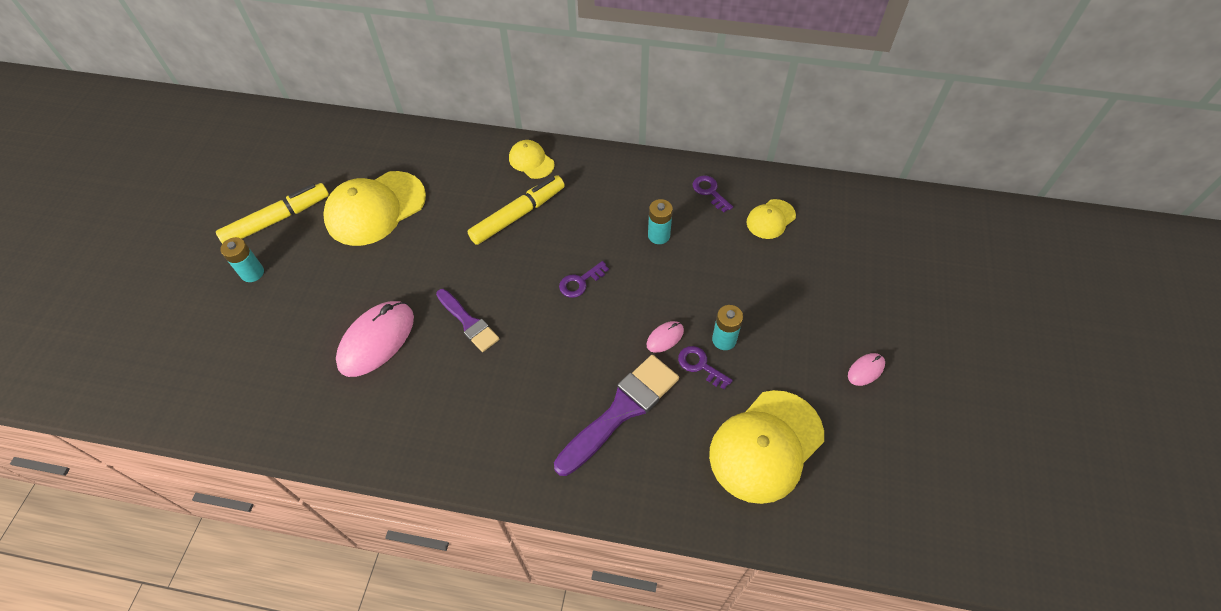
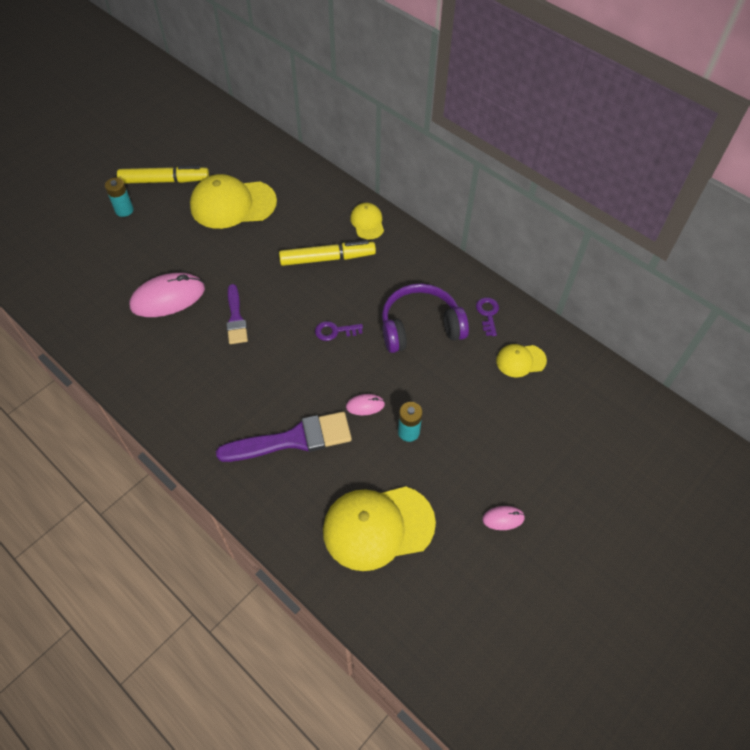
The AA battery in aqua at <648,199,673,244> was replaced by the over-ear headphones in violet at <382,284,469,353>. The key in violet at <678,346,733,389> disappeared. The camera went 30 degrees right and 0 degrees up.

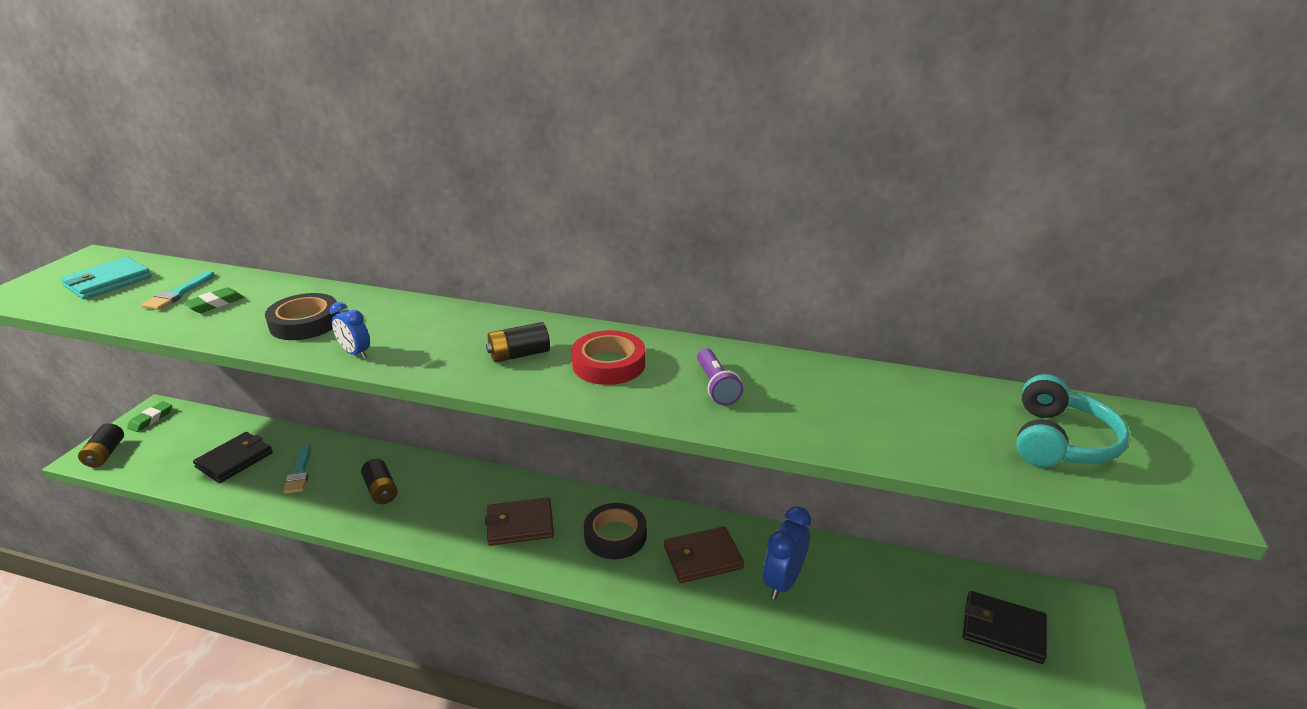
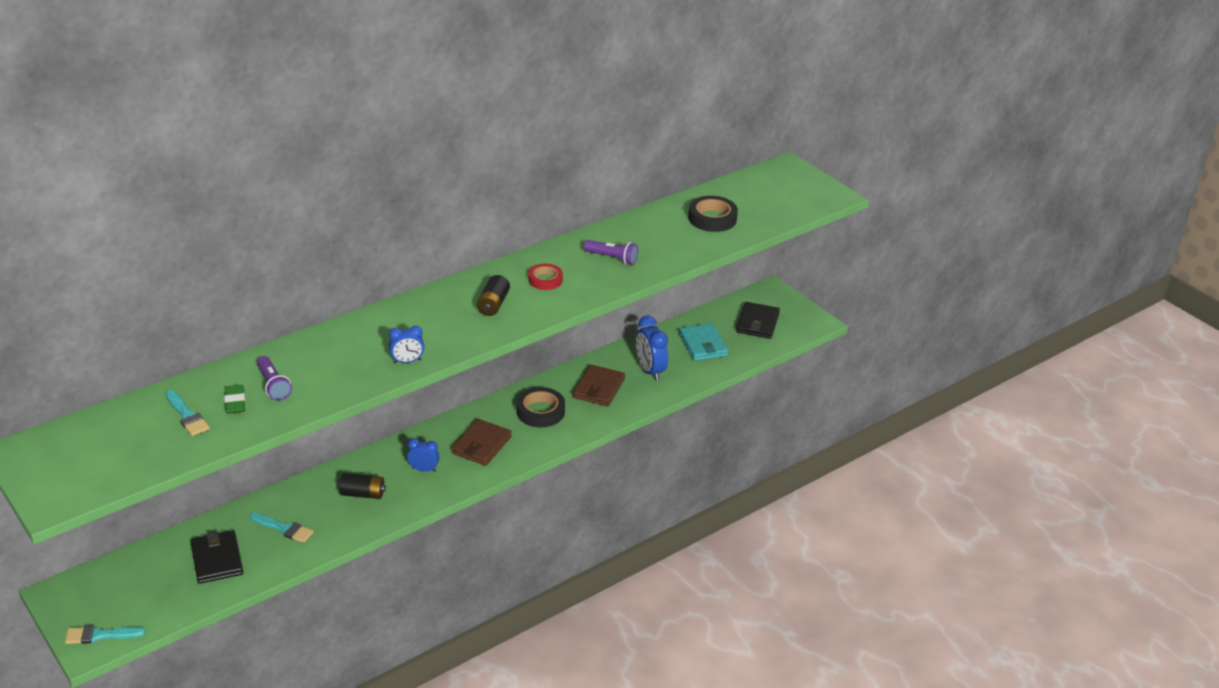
The card wallet in aqua moved from <61,257,151,299> to <679,323,728,361>. The AA battery in black at <78,423,124,467> was replaced by the paint brush in aqua at <65,625,145,644>. The gum eraser in green at <127,402,172,432> disappeared. The roll of tape in black moved from <265,293,340,340> to <688,196,738,232>. The roll of tape in crimson at <571,330,645,385> changed to 0.66 times the size. The card wallet in black at <963,591,1047,664> turned 45 degrees counterclockwise. The over-ear headphones in aqua at <1016,374,1130,467> disappeared. The torch in violet at <257,356,292,401> appeared. The clock in royal blue at <407,438,440,472> appeared. The camera went 55 degrees left and 5 degrees up.

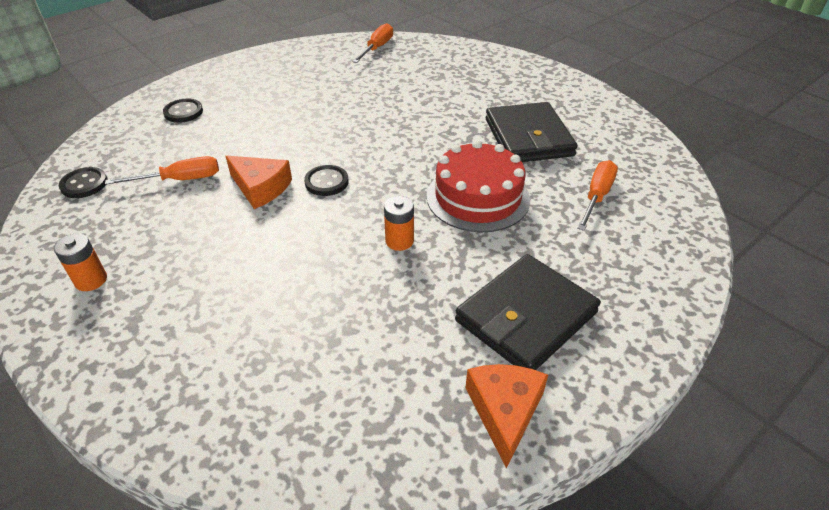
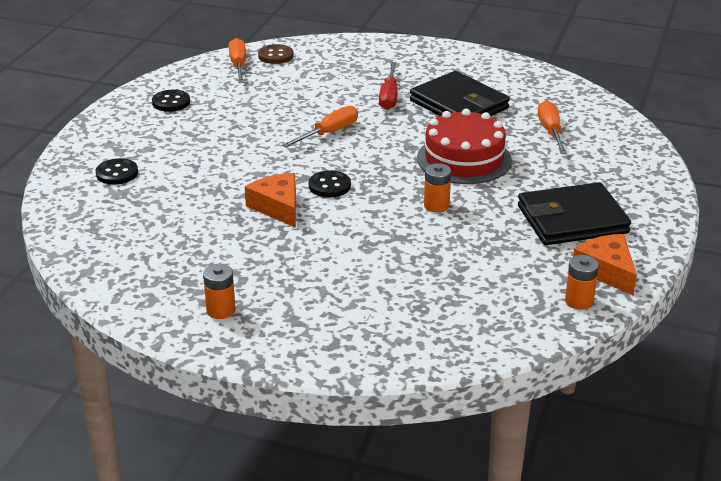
The sewing button in black moved from <59,167,108,198> to <152,90,190,112>. The screwdriver in bright orange moved from <105,156,219,185> to <282,106,358,148>. The cheese in bright orange at <225,156,292,209> turned 120 degrees counterclockwise. The card wallet in black at <455,254,601,370> turned 60 degrees clockwise. The sewing button in brown at <258,44,294,64> appeared. The screwdriver in crimson at <379,62,398,110> appeared. The AA battery in bright orange at <565,255,599,310> appeared. The camera went 30 degrees left and 10 degrees down.

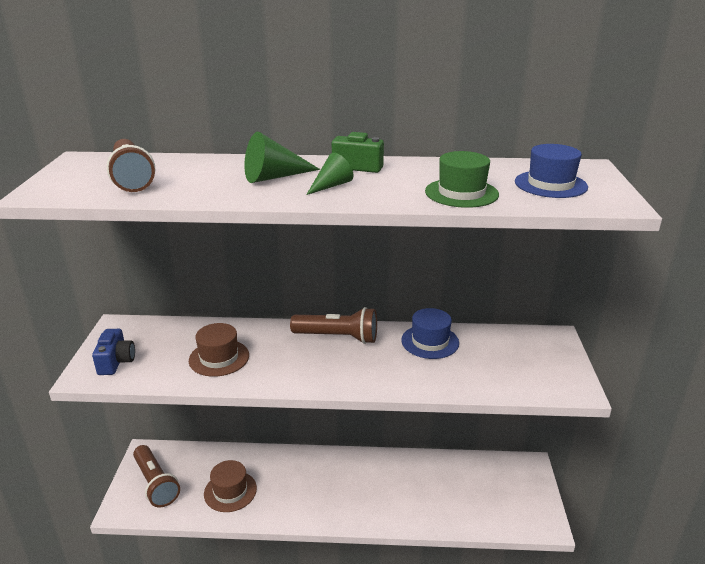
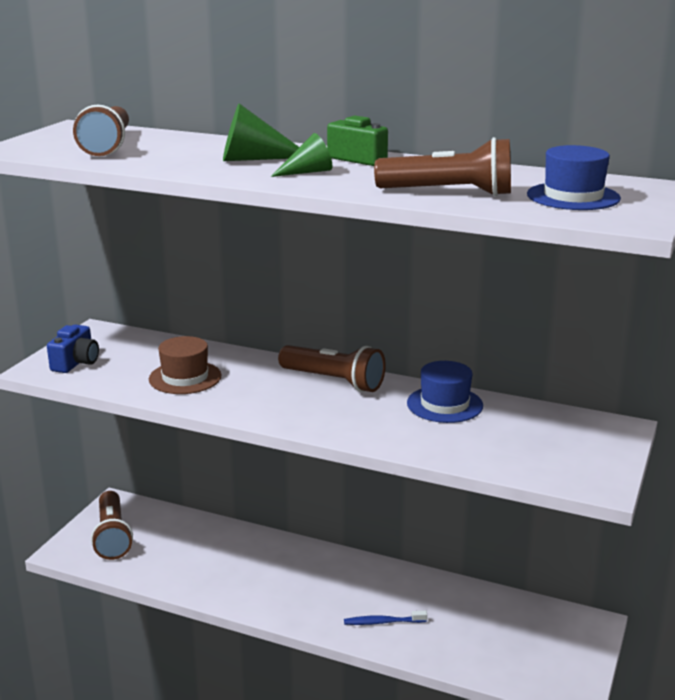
The top hat in brown at <204,460,257,512> disappeared. The top hat in green at <425,151,499,208> was replaced by the torch in brown at <374,137,511,196>. The dental brush in royal blue at <344,611,427,625> appeared. The camera went 20 degrees right and 5 degrees down.

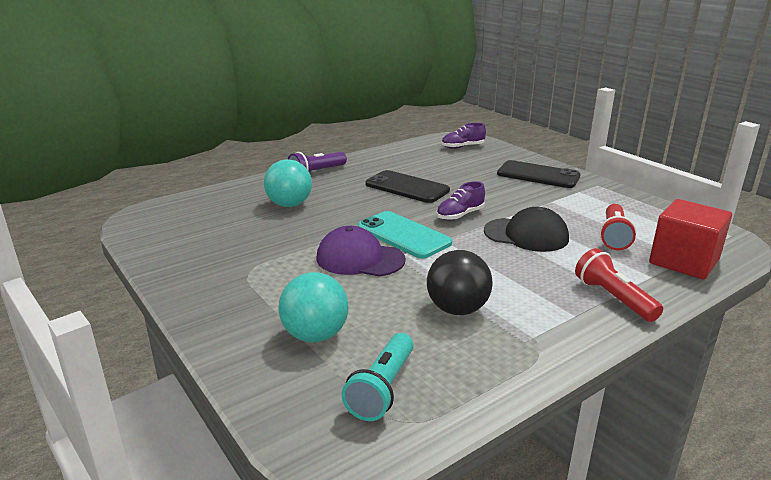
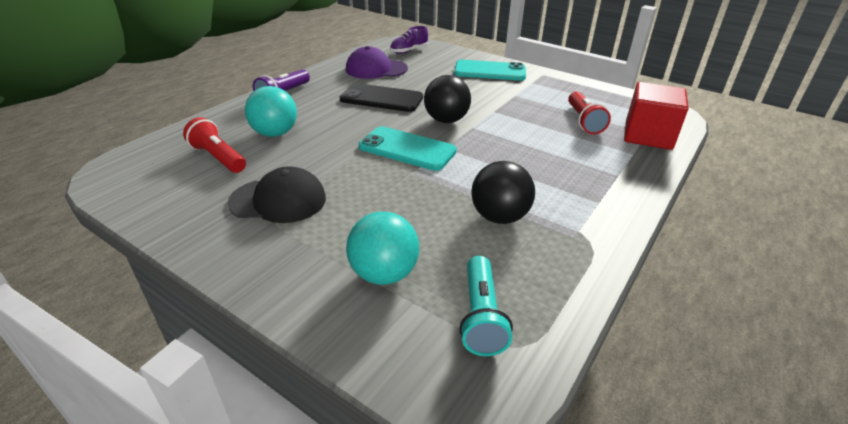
The cap in violet moved from <317,226,406,277> to <346,46,408,79>. The lace-up shoe in violet at <436,181,485,220> was replaced by the ball in black at <424,75,471,123>. The cap in black moved from <484,207,569,252> to <227,166,326,223>. The smartphone in black at <497,160,581,188> became the smartphone in aqua at <454,60,526,81>. The torch in crimson moved from <575,248,663,322> to <183,117,246,173>. The camera went 20 degrees left and 10 degrees up.

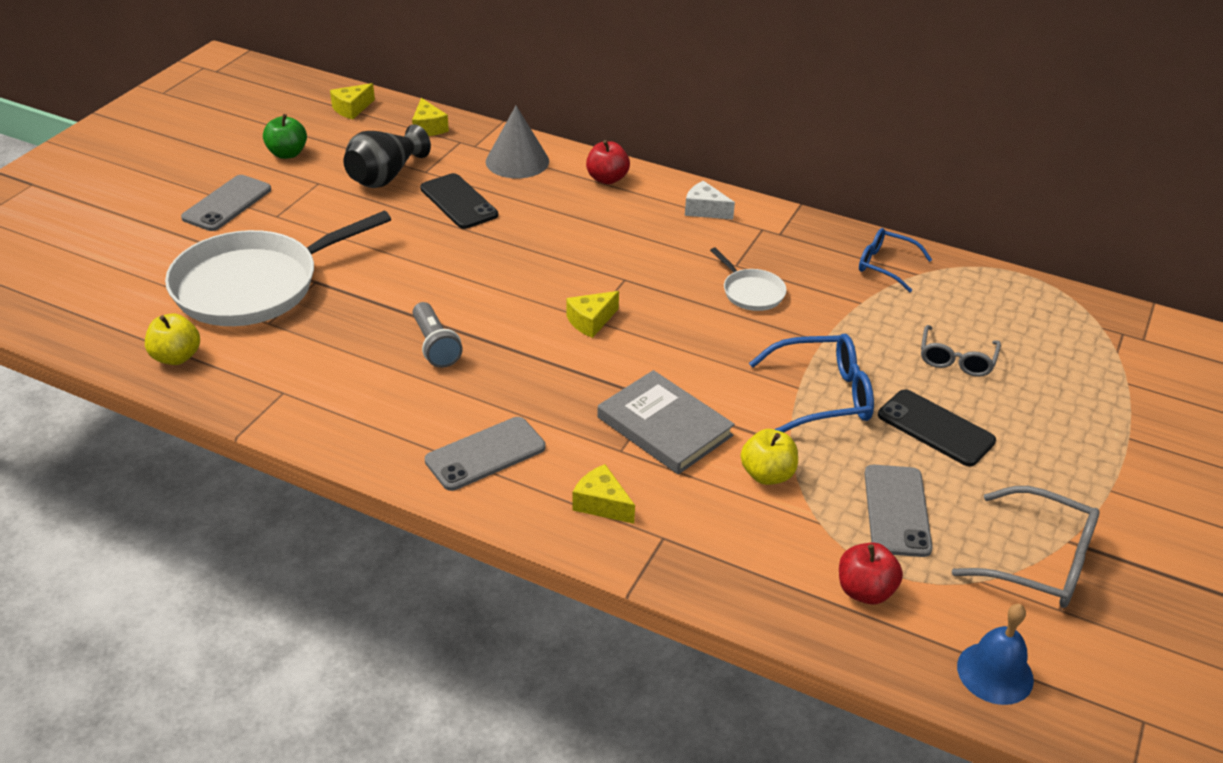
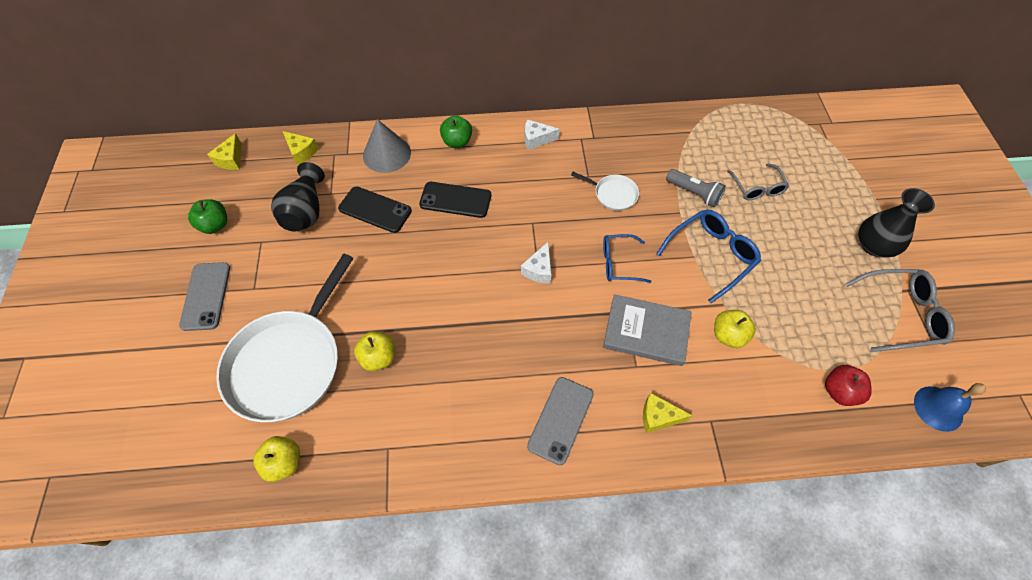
The torch in grey moved from <413,302,463,368> to <666,169,726,207>. The cheese in bright yellow at <567,291,619,338> became the cheese in pure white at <521,242,551,283>. The apple in crimson at <586,140,630,184> became the apple in green at <440,115,472,148>. The eyeglasses in royal blue moved from <859,228,932,292> to <603,234,652,283>. The smartphone in grey at <864,465,933,557> disappeared. The smartphone in black moved from <878,389,996,466> to <419,182,491,218>. The apple in bright yellow at <354,331,395,371> appeared. The tall vase in black at <858,188,935,258> appeared. The camera went 30 degrees left and 20 degrees up.

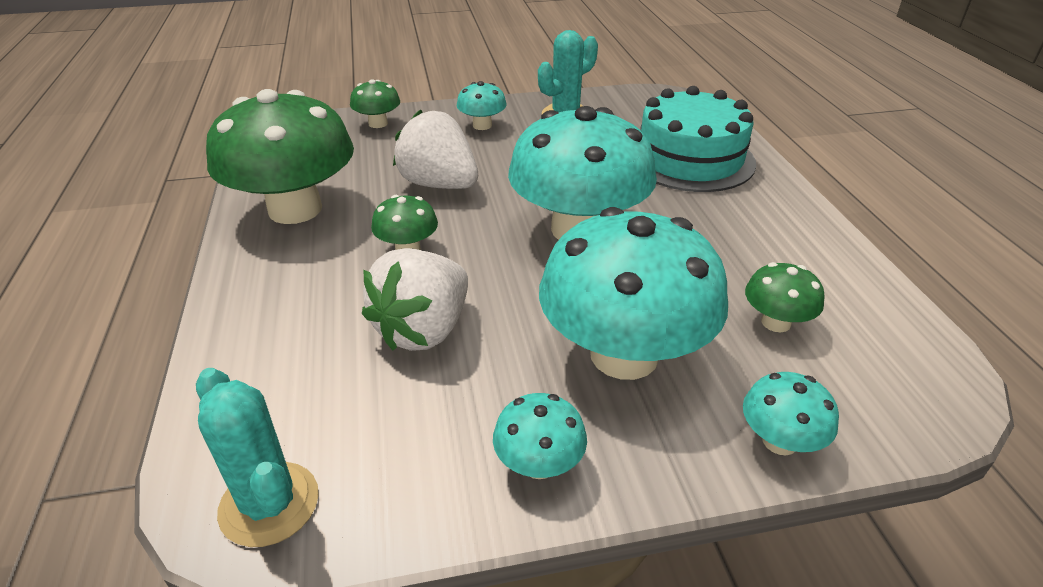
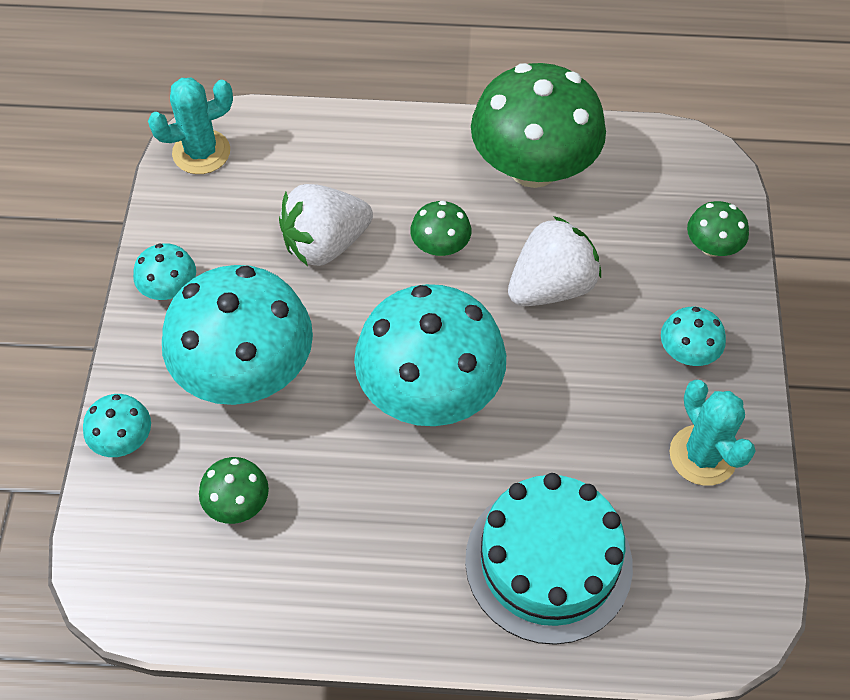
The toy strawberry in pure white at <362,248,468,351> turned 75 degrees counterclockwise. The camera went 105 degrees right and 20 degrees up.

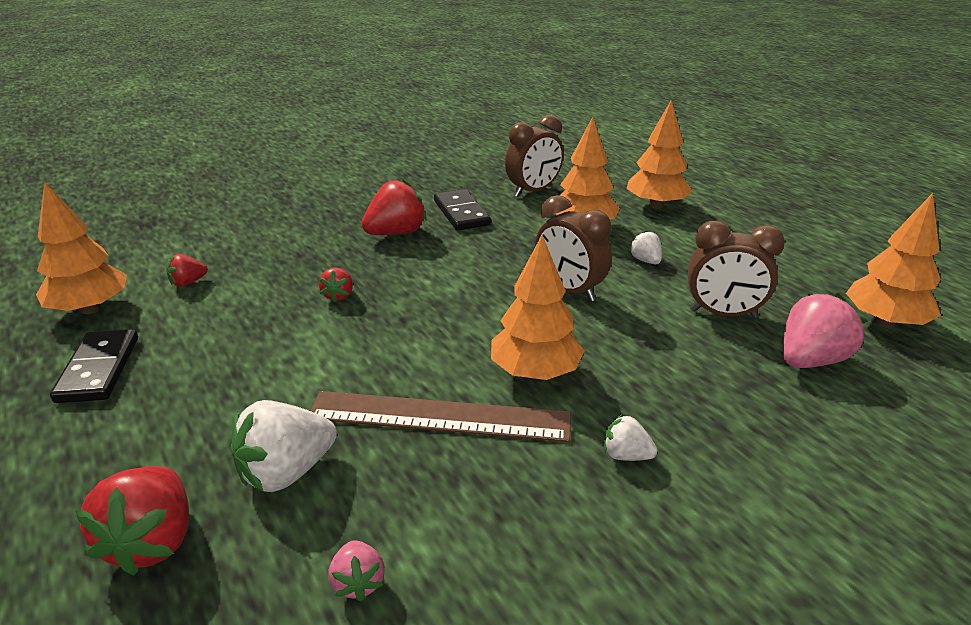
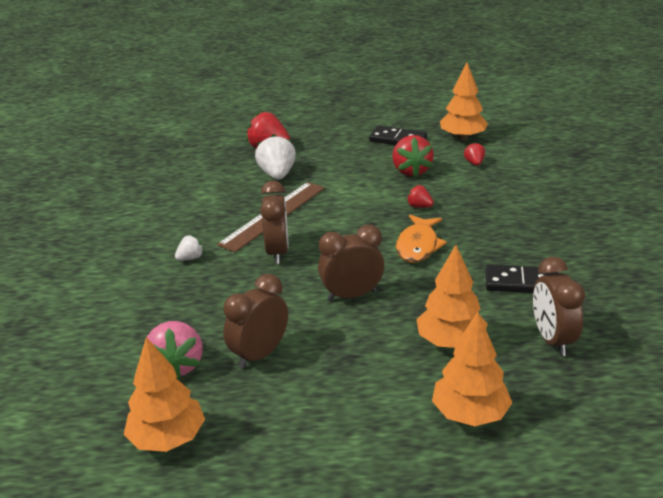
The toy strawberry in rose-pink at <328,540,385,601> disappeared. The toy strawberry in crimson moved from <361,179,427,235> to <392,135,434,178>. The tree in bright orange at <491,235,584,380> was replaced by the clock in brown at <260,180,288,264>. The toy strawberry in pure white at <629,230,662,264> disappeared. The toy fish in bright orange at <396,215,447,263> appeared. The camera went 120 degrees right and 0 degrees up.

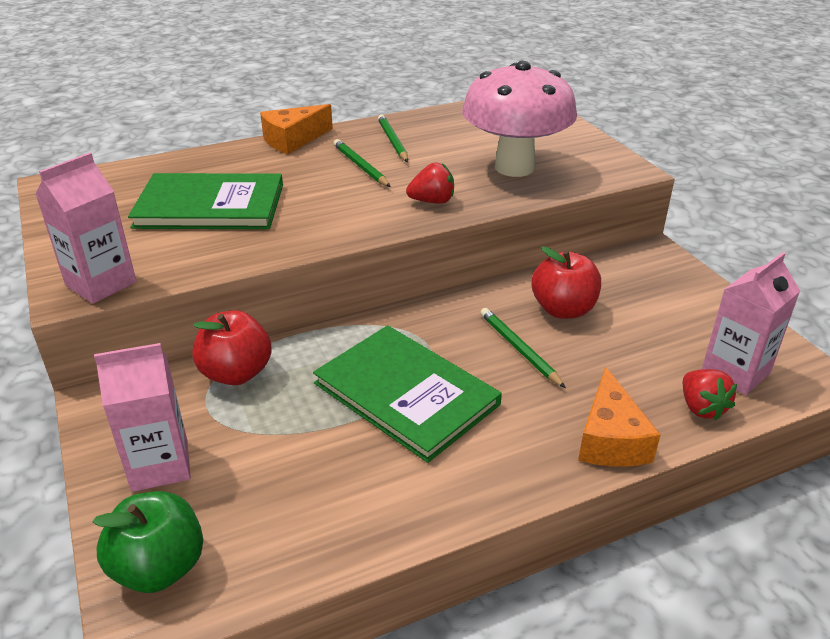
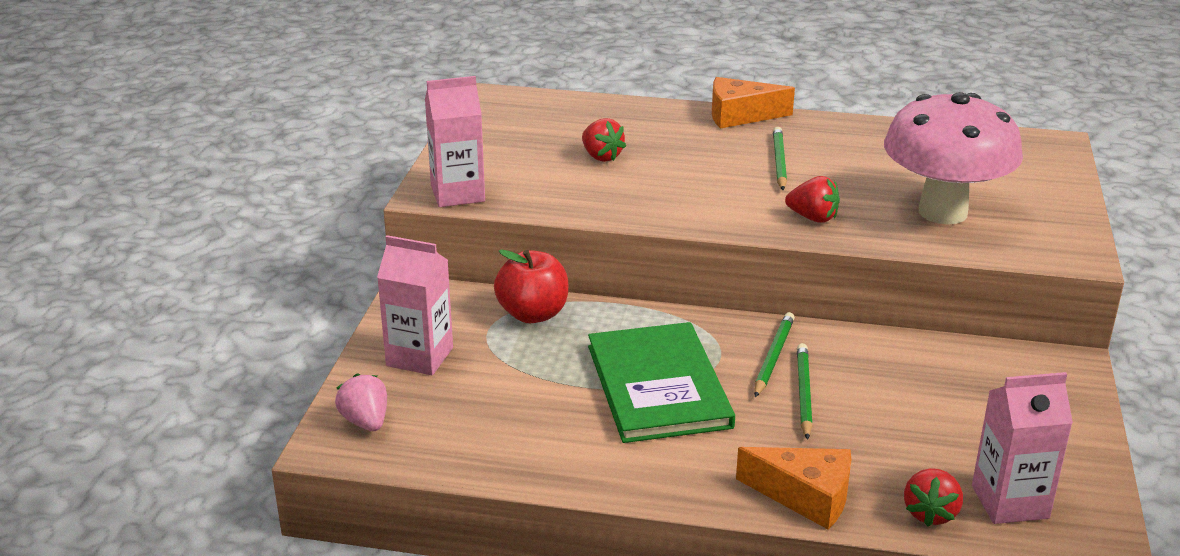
The apple in green at <93,491,203,593> was replaced by the toy strawberry in rose-pink at <335,373,387,431>. The hardcover in green at <128,173,283,229> was replaced by the toy strawberry in crimson at <582,118,626,162>. The wooden pencil in green moved from <378,115,408,162> to <754,312,795,397>. The apple in crimson at <532,246,601,319> disappeared. The cheese in bright orange at <578,367,661,467> turned 105 degrees counterclockwise. The camera went 35 degrees right and 5 degrees down.

